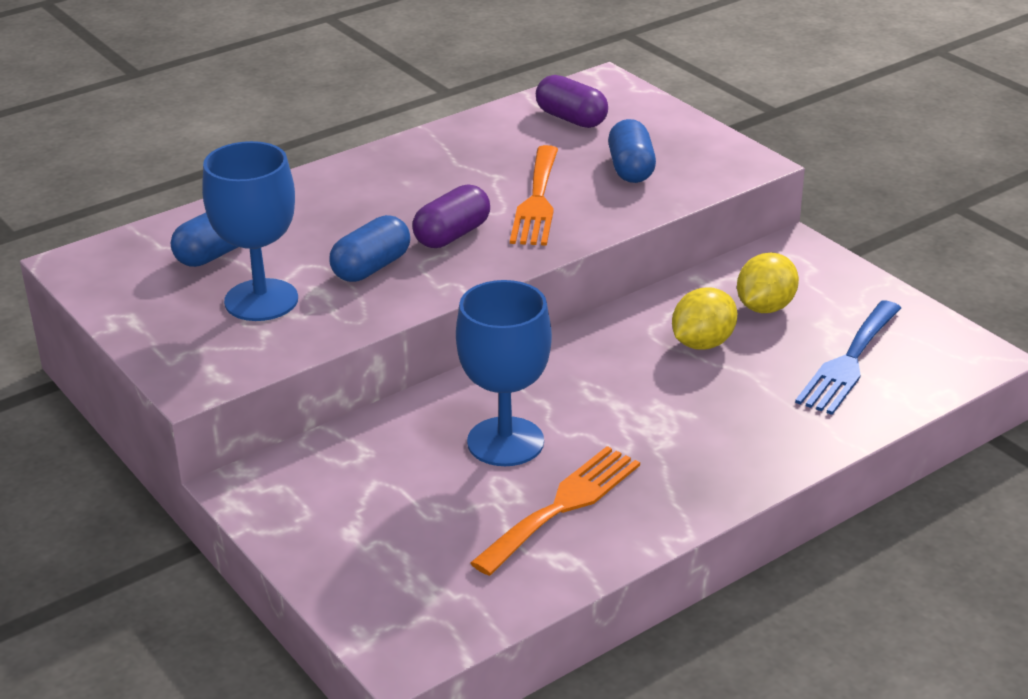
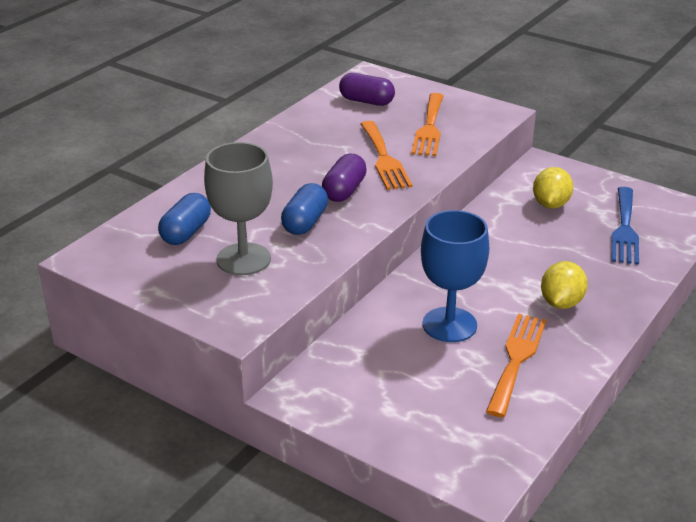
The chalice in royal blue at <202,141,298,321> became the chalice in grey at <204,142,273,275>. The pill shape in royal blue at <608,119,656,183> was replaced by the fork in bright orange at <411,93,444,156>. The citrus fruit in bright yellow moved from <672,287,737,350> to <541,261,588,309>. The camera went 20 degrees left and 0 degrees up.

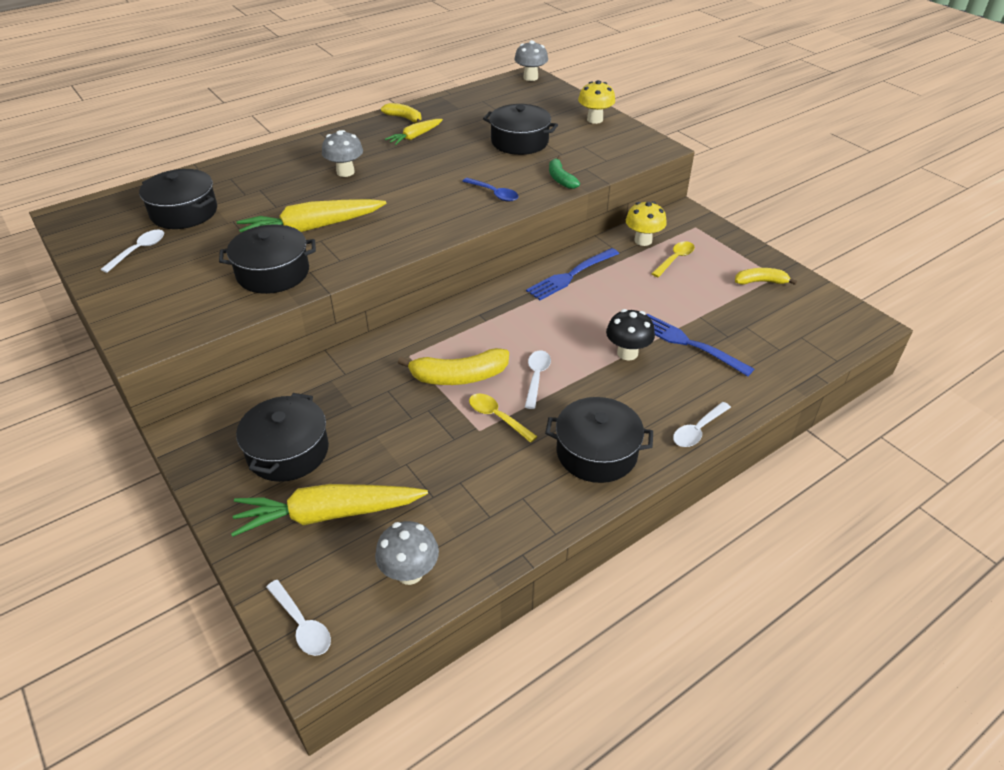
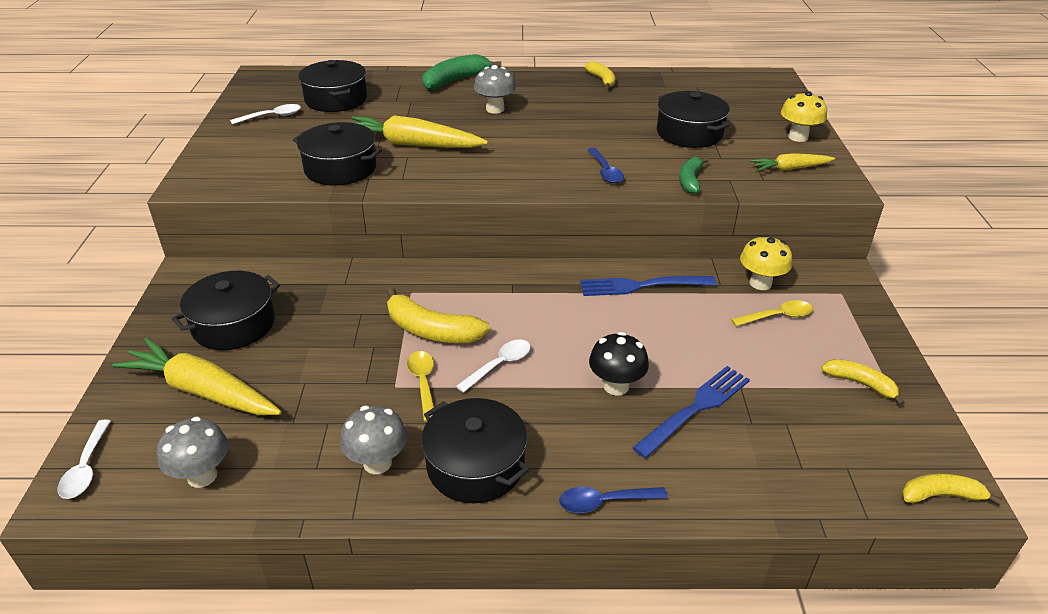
The root vegetable in bright yellow moved from <385,119,443,145> to <750,153,835,171>. The fungus in grey moved from <514,40,548,81> to <340,405,407,474>. The fork in royal blue at <647,314,754,377> turned 60 degrees clockwise. The spoon in pure white at <673,402,731,447> became the spoon in royal blue at <559,487,668,513>. The banana in green at <422,54,501,90> appeared. The banana in bright yellow at <902,473,1002,505> appeared. The camera went 35 degrees right and 5 degrees down.

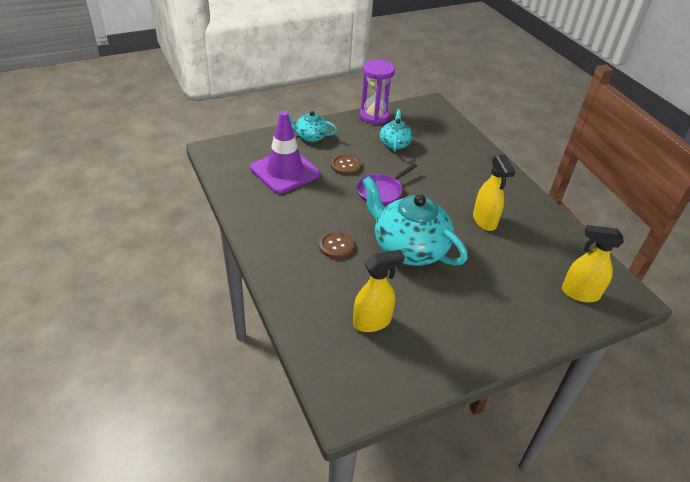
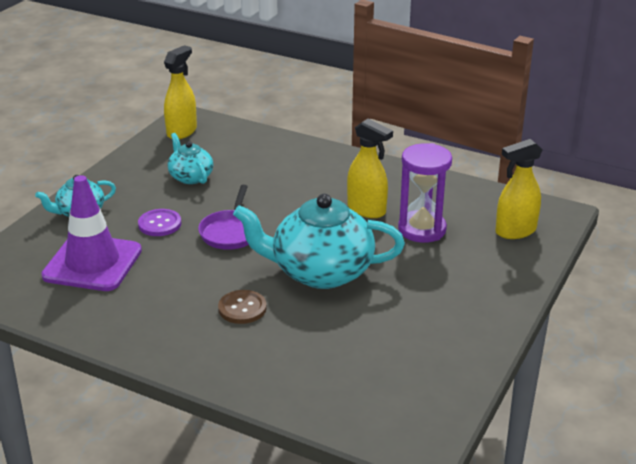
The sewing button in brown at <331,154,361,175> became the sewing button in violet at <138,209,181,236>. The spray bottle in bright yellow moved from <353,250,405,332> to <164,45,197,139>. The hourglass in violet moved from <359,60,395,125> to <398,143,452,243>. The camera went 35 degrees left and 10 degrees down.

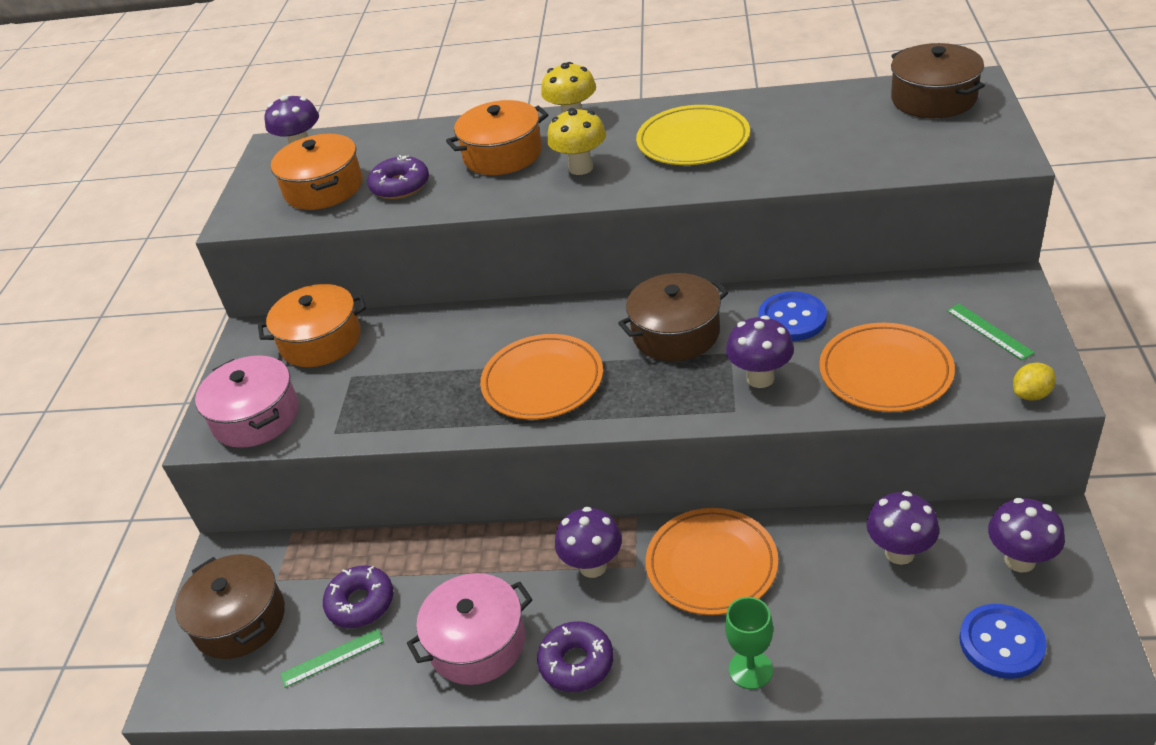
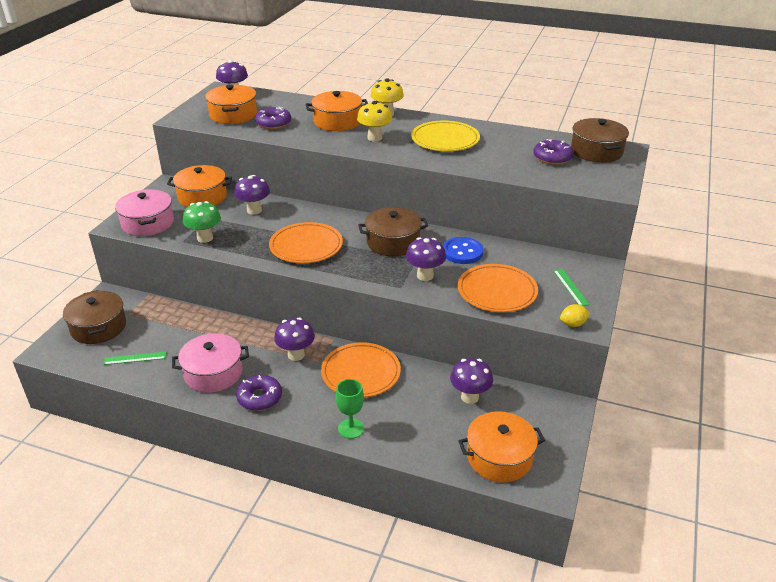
The donut in violet moved from <323,565,393,628> to <533,139,574,165>. The sewing button in royal blue at <959,604,1047,679> was replaced by the cooking pot in bright orange at <458,411,545,483>. The fungus in violet moved from <988,498,1065,572> to <234,175,270,215>. The fungus in green at <183,201,221,243> appeared. The camera went 10 degrees right and 5 degrees down.

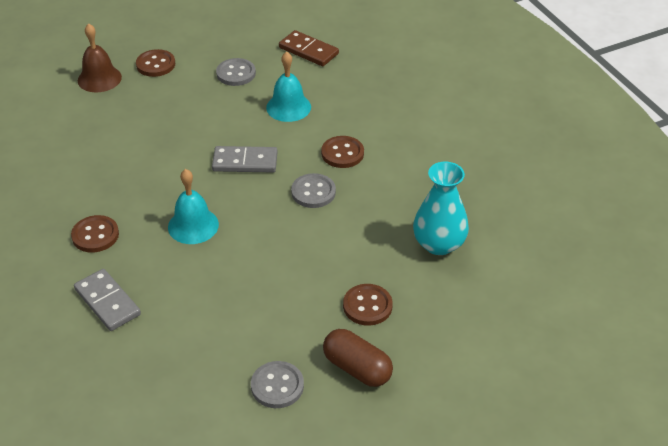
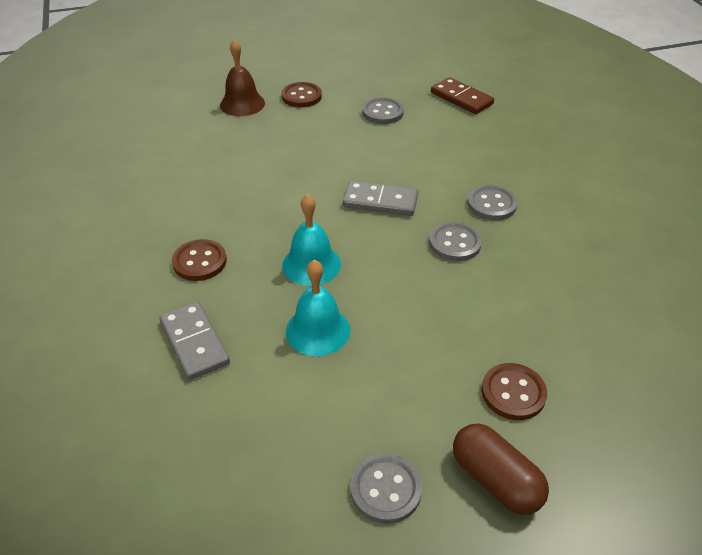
The school bell in aqua moved from <266,51,311,122> to <286,260,350,356>. The sewing button in brown at <321,136,364,168> became the sewing button in grey at <467,185,517,220>. The tall vase in aqua at <413,162,469,255> disappeared. The camera went 10 degrees right and 0 degrees up.

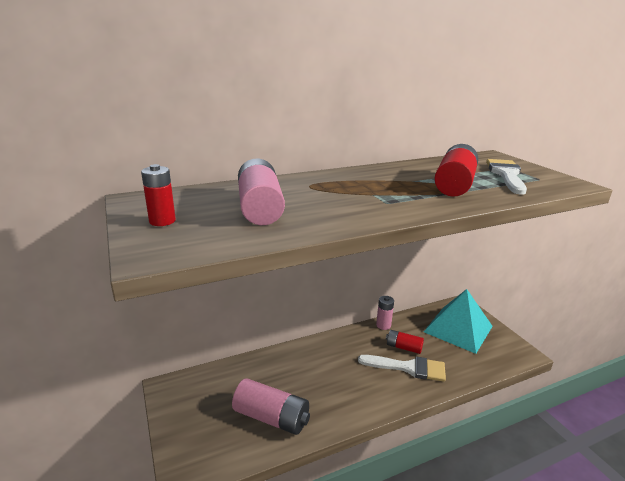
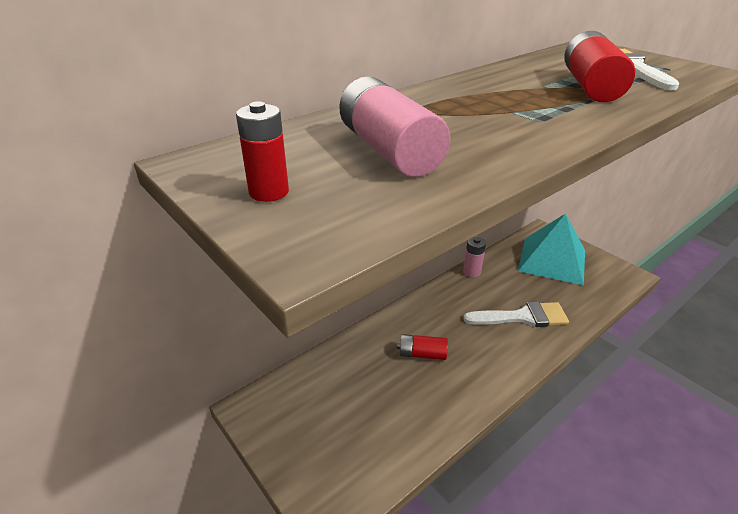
The AA battery in rose-pink at <232,378,310,435> disappeared. The AA battery in crimson moved from <386,330,424,354> to <397,334,448,360>. The camera went 15 degrees left and 10 degrees up.

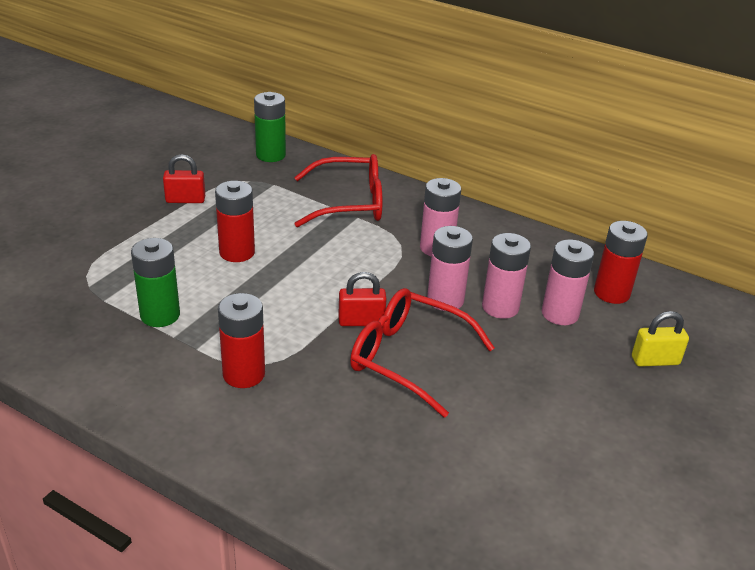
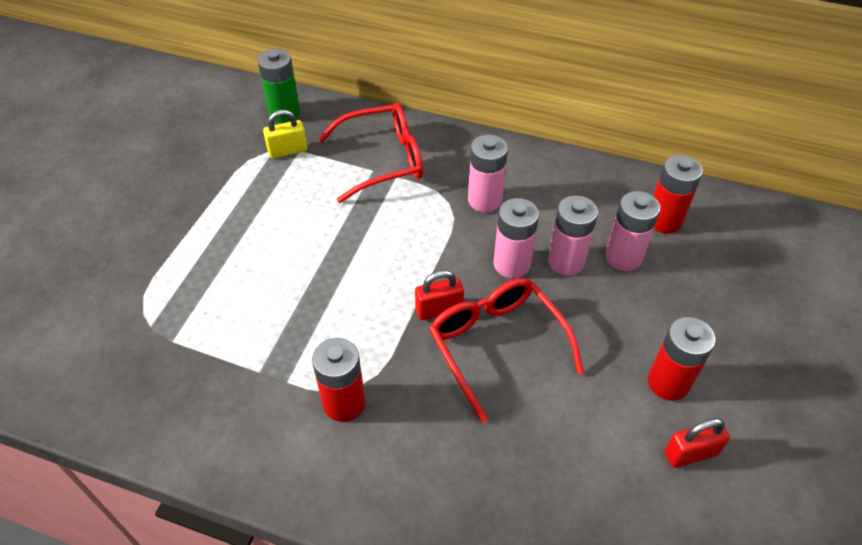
The AA battery in green at <131,238,180,327> disappeared. The padlock in crimson moved from <163,154,205,203> to <664,418,730,468>. The AA battery in crimson moved from <215,181,255,262> to <648,317,715,401>. The eyeglasses in crimson at <350,288,495,418> turned 45 degrees clockwise. The padlock in bright yellow moved from <632,311,689,367> to <263,110,308,158>. The camera went 10 degrees left and 15 degrees up.

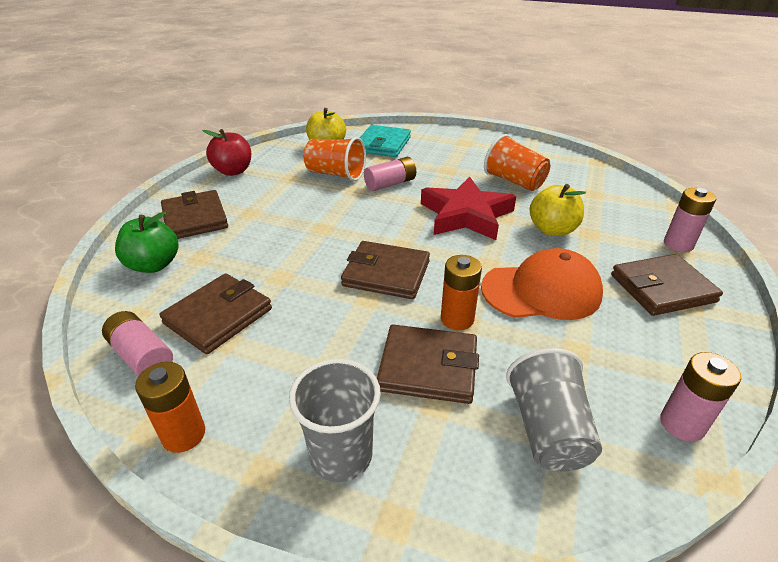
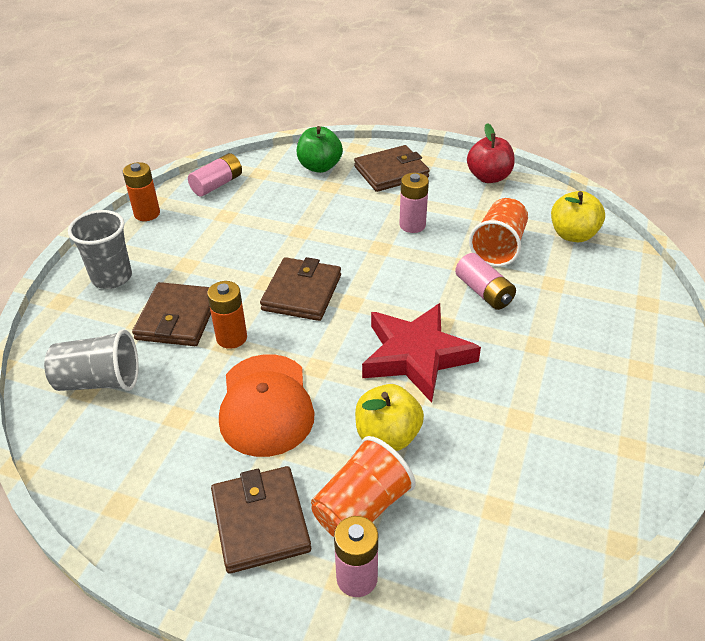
The card wallet in brown at <160,273,272,354> disappeared. The card wallet in aqua at <360,125,411,157> disappeared. The cup in bright orange moved from <484,134,550,191> to <311,436,416,537>. The AA battery in rose-pink moved from <660,352,741,442> to <399,173,429,233>. The camera went 90 degrees right and 5 degrees up.

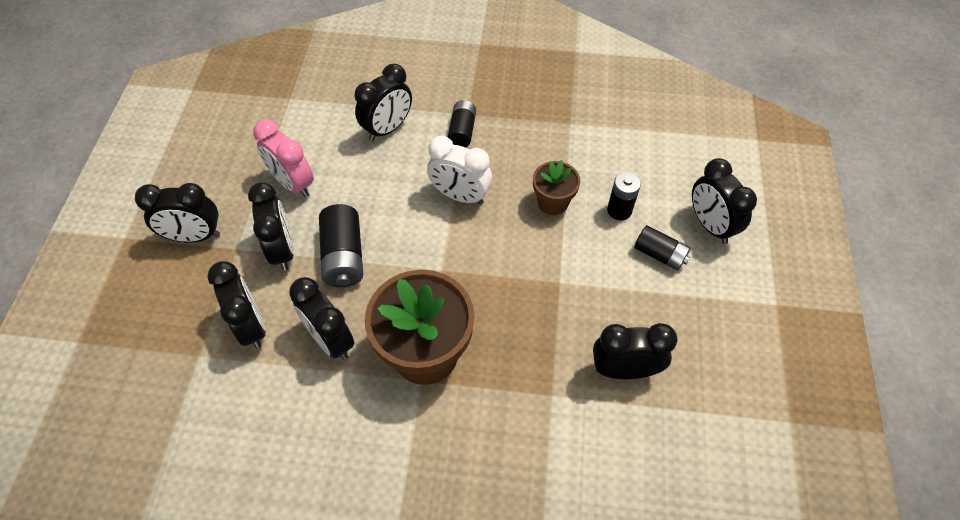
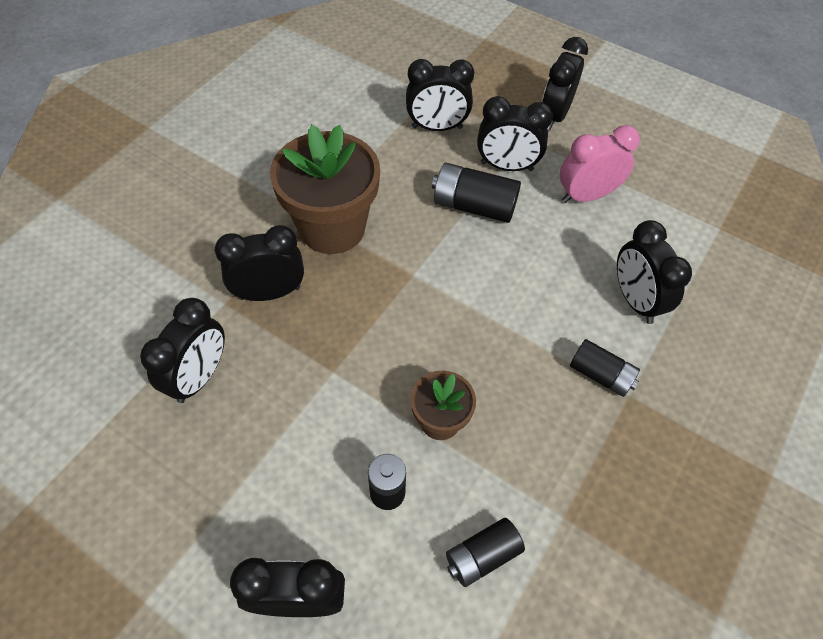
The clock in black moved from <289,277,354,360> to <215,225,304,301>. The clock in pure white at <427,136,492,205> disappeared. The AA battery in black moved from <634,225,691,270> to <446,518,525,587>. The camera went 115 degrees right and 0 degrees up.

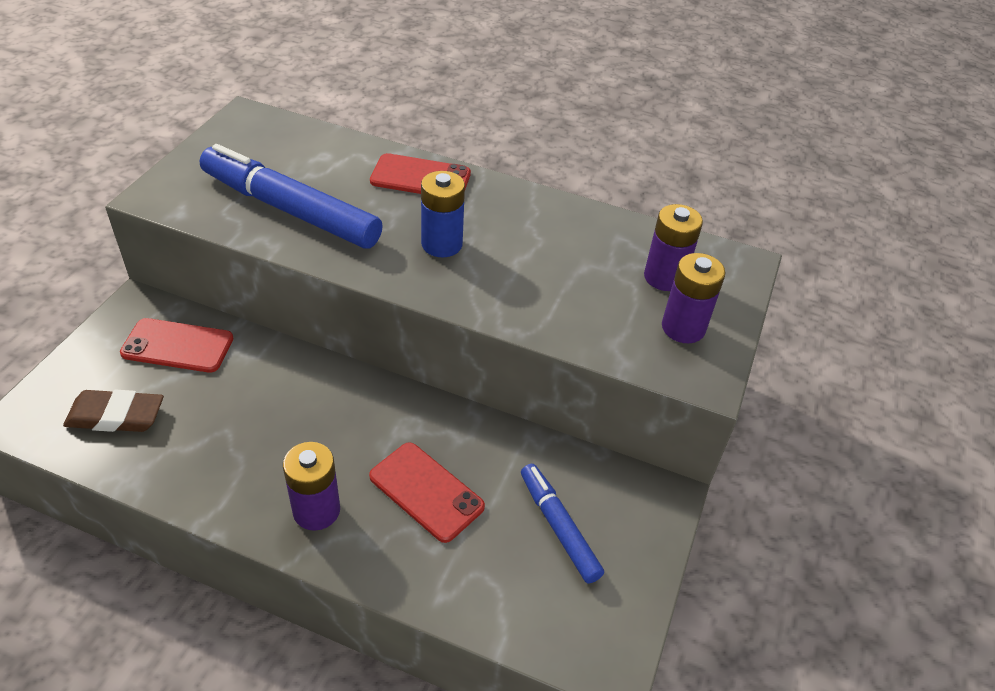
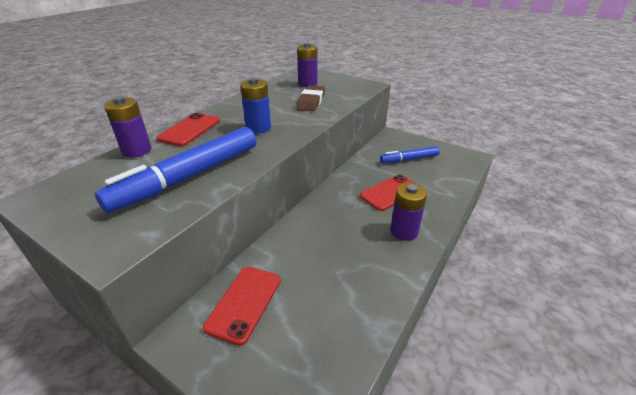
The gum eraser in brown moved from <63,390,164,432> to <297,85,325,111>. The AA battery in violet moved from <662,253,725,343> to <104,96,152,158>. The camera went 75 degrees left and 10 degrees down.

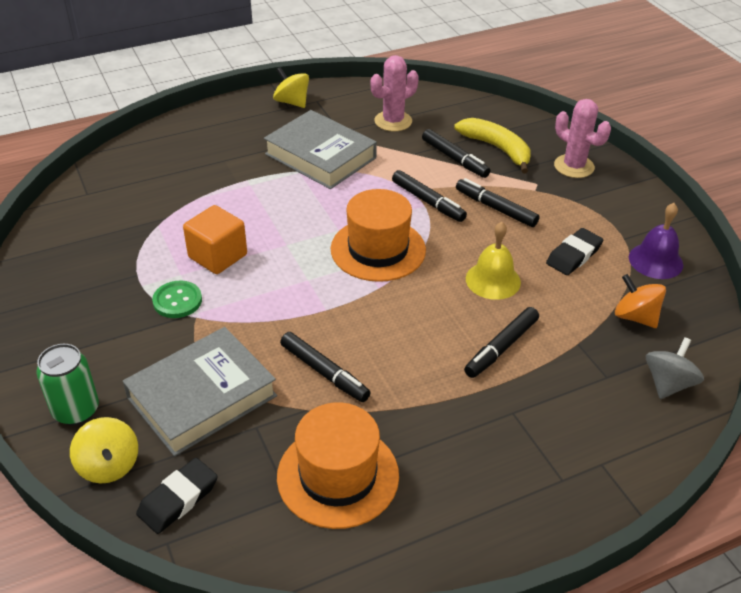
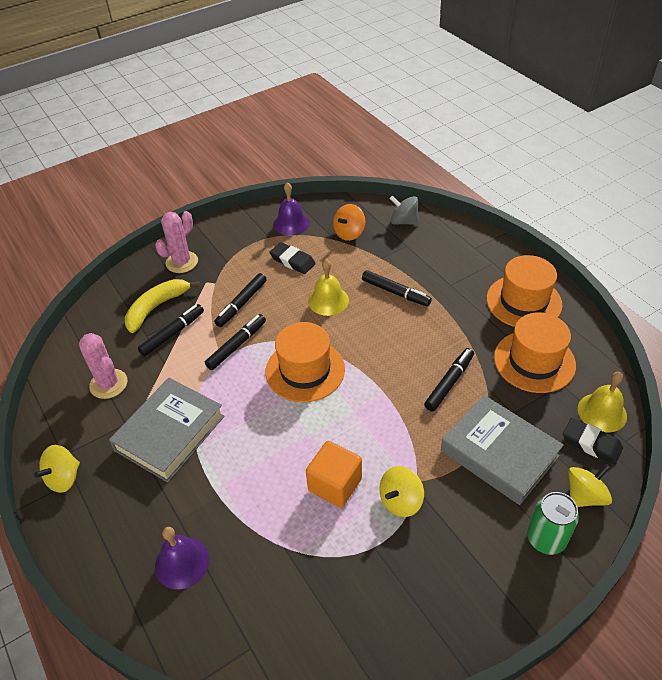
The sewing button in green at <152,281,202,318> was replaced by the spinning top in bright yellow at <379,466,424,517>. The school bell in violet at <155,527,209,589> appeared. The top hat in bright orange at <486,255,562,327> appeared. The school bell in bright yellow at <578,372,627,433> appeared. The camera went 95 degrees left and 5 degrees up.

